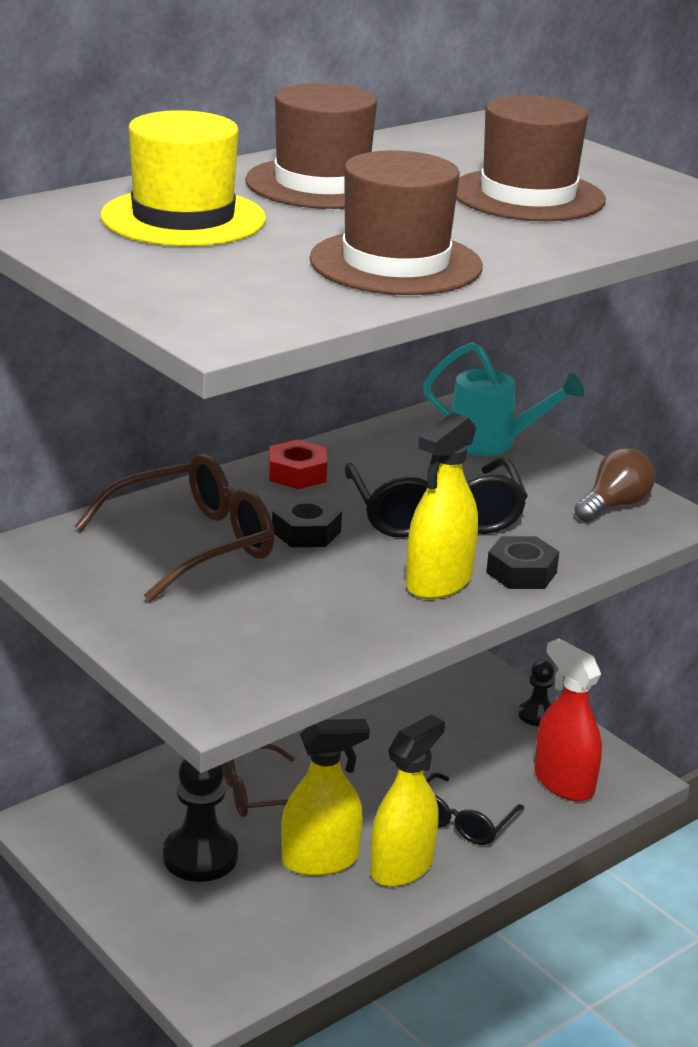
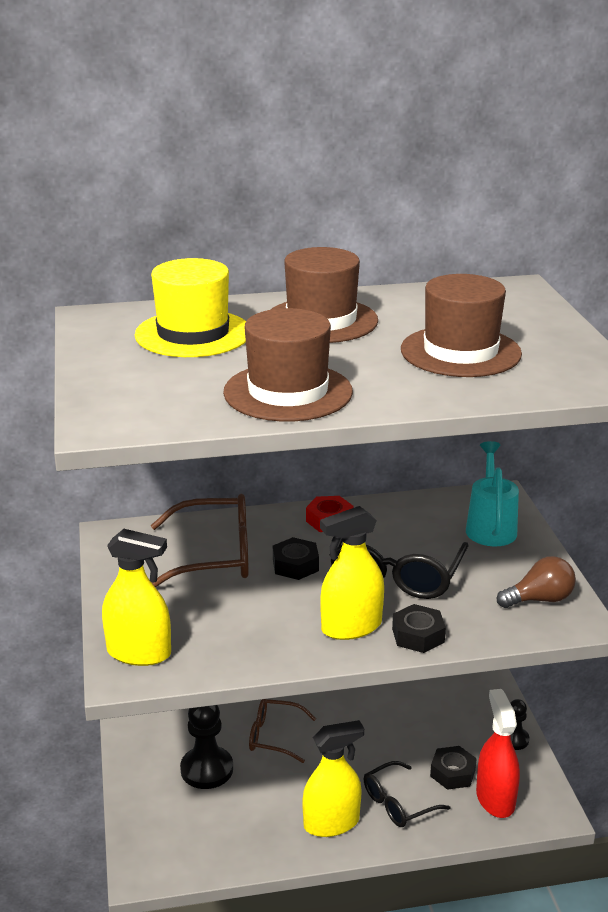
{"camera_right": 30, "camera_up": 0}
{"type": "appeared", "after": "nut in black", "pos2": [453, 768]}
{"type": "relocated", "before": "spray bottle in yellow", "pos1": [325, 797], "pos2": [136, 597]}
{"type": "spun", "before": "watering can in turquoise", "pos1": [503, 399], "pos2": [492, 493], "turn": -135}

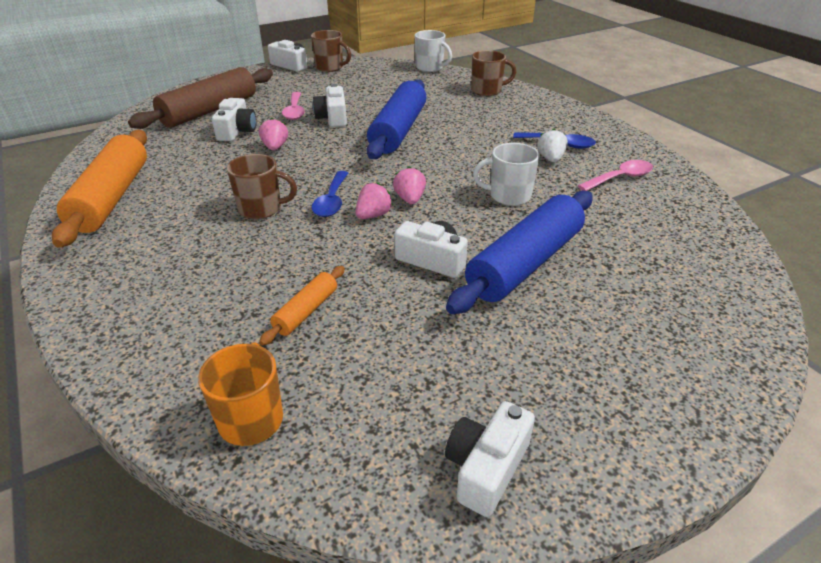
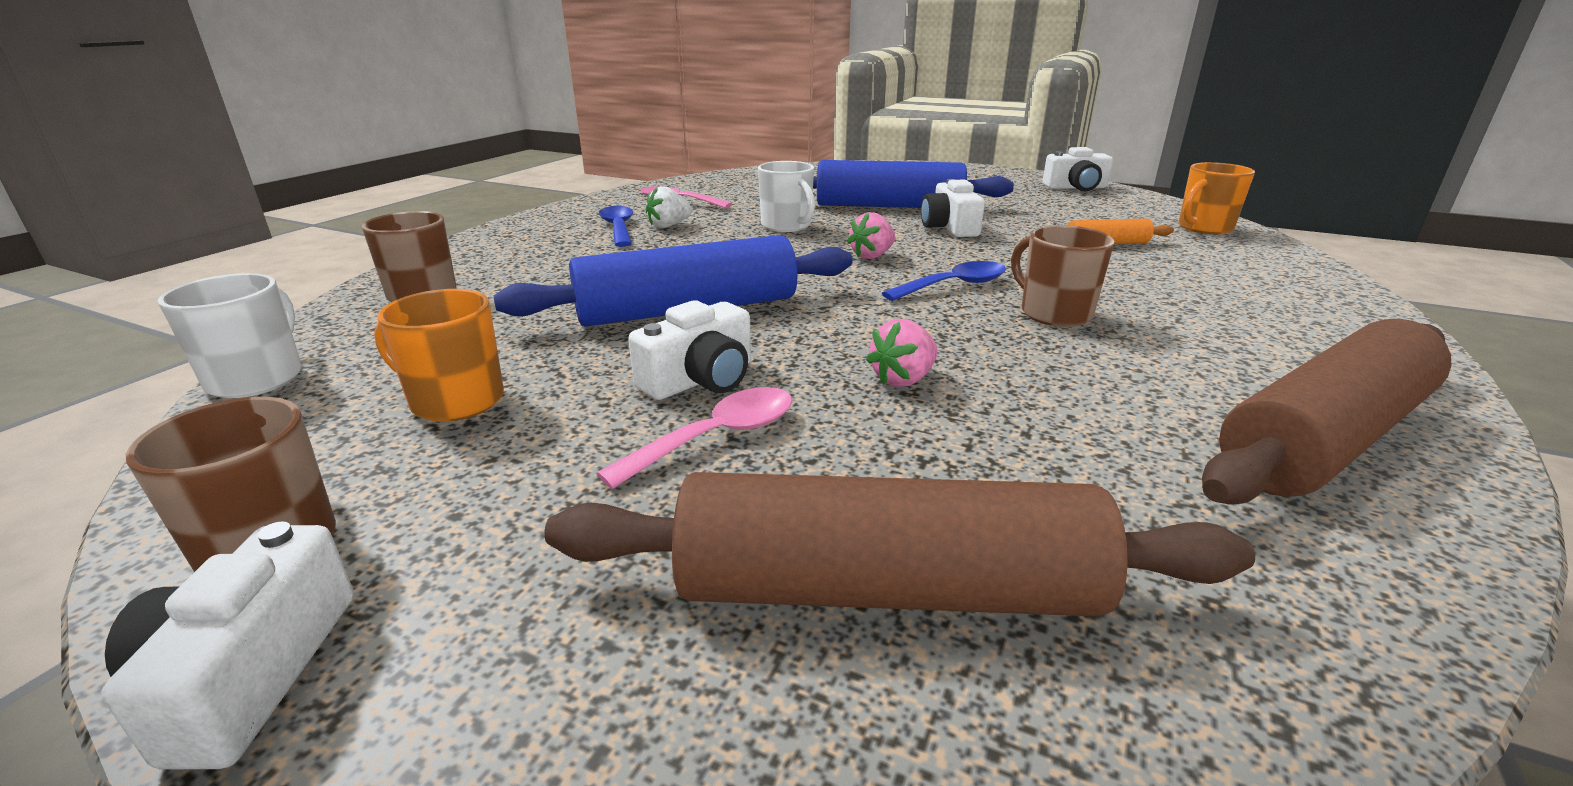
{"camera_right": -125, "camera_up": -10}
{"type": "missing", "before": "camera in white", "pos1": [234, 119]}
{"type": "missing", "before": "strawberry in pink", "pos1": [374, 200]}
{"type": "appeared", "after": "mug in orange", "pos2": [439, 355]}
{"type": "colour", "before": "rolling pin in orange", "after": "rolling pin in brown", "pos1": [99, 189], "pos2": [1327, 412]}

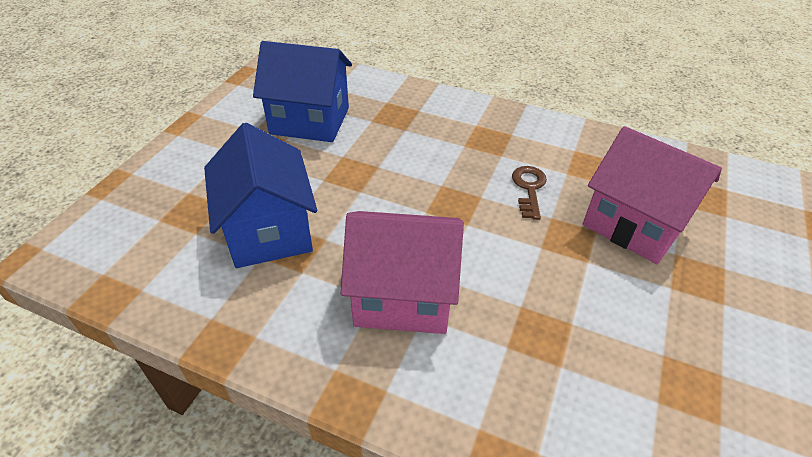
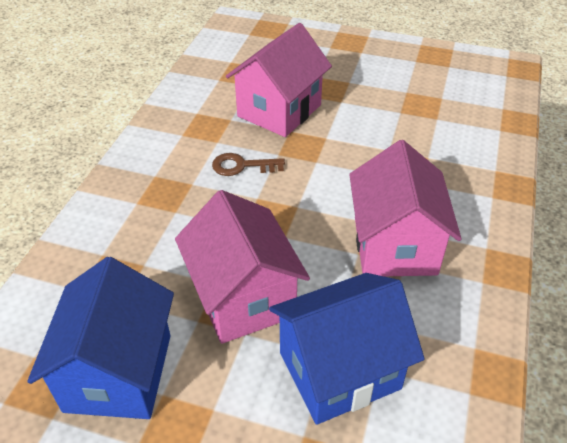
{"camera_right": -95, "camera_up": 0}
{"type": "appeared", "after": "house in pink", "pos2": [242, 267]}

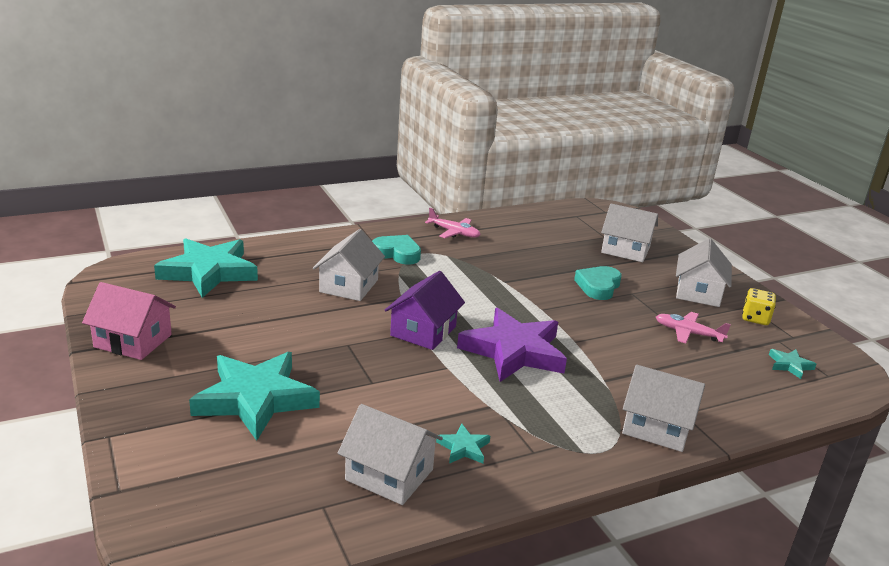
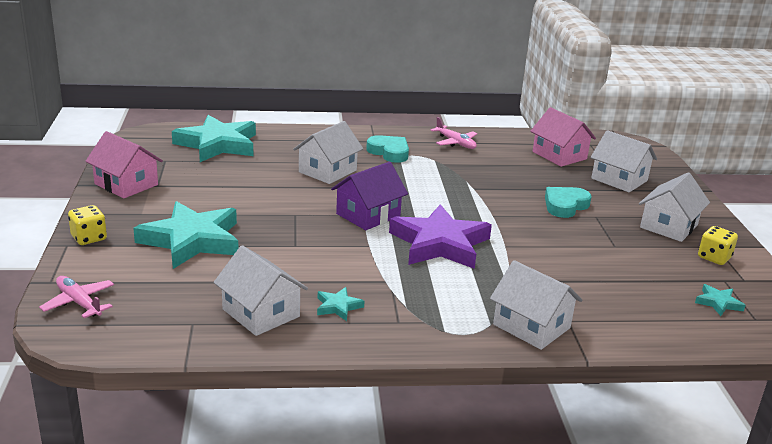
{"camera_right": 20, "camera_up": 0}
{"type": "appeared", "after": "dice in yellow", "pos2": [87, 225]}
{"type": "appeared", "after": "house in pink", "pos2": [563, 137]}
{"type": "relocated", "before": "plane in pink", "pos1": [693, 327], "pos2": [76, 297]}

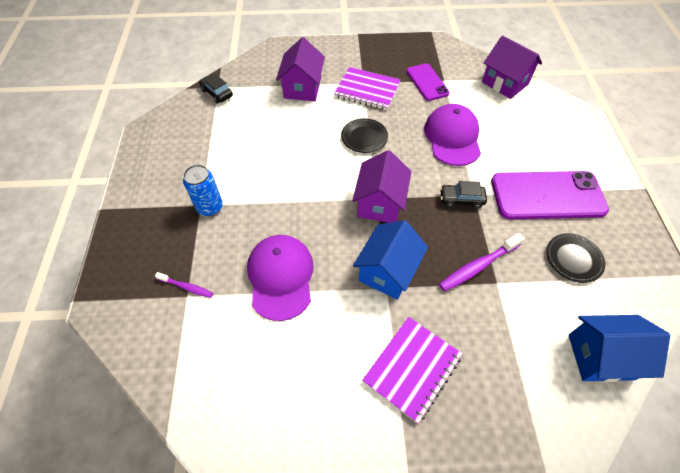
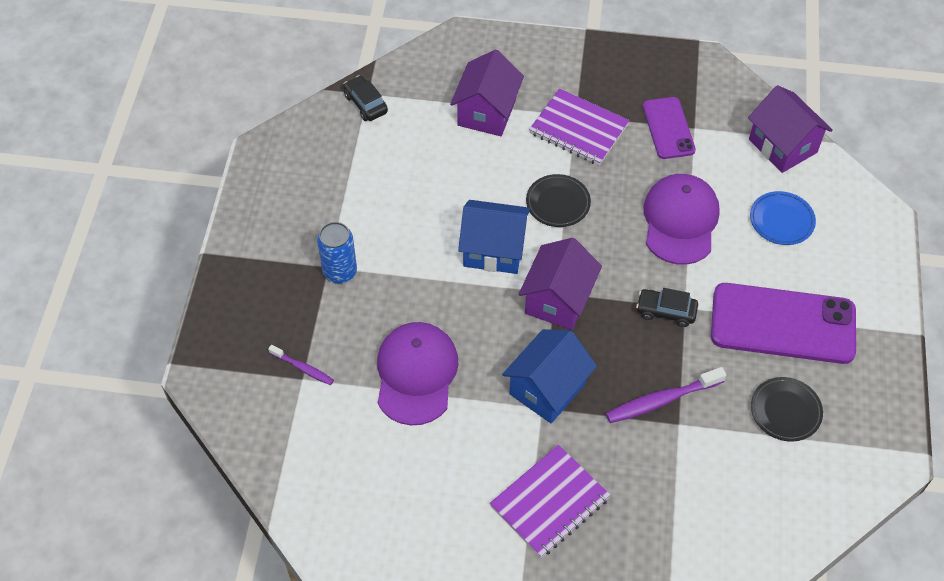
{"camera_right": 10, "camera_up": 0}
{"type": "appeared", "after": "plate in blue", "pos2": [783, 218]}
{"type": "relocated", "before": "house in blue", "pos1": [619, 348], "pos2": [494, 237]}

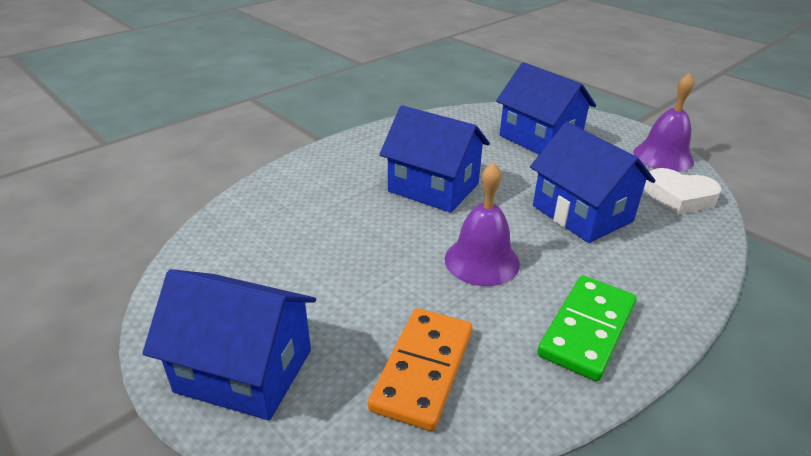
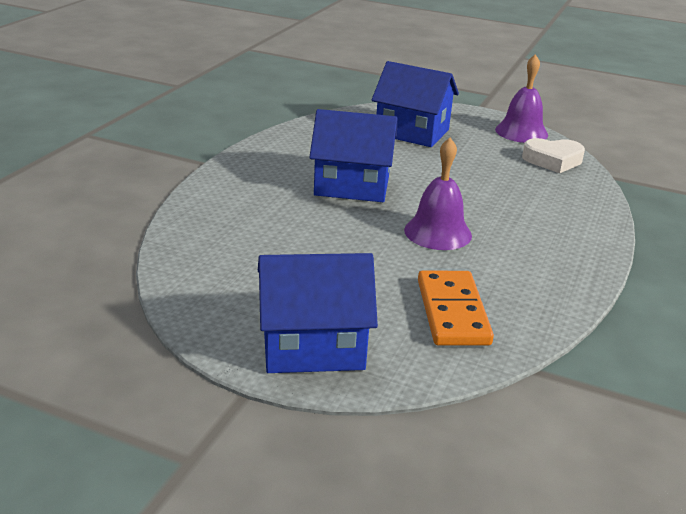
{"camera_right": -25, "camera_up": -5}
{"type": "missing", "before": "house in blue", "pos1": [592, 182]}
{"type": "missing", "before": "domino in green", "pos1": [586, 328]}

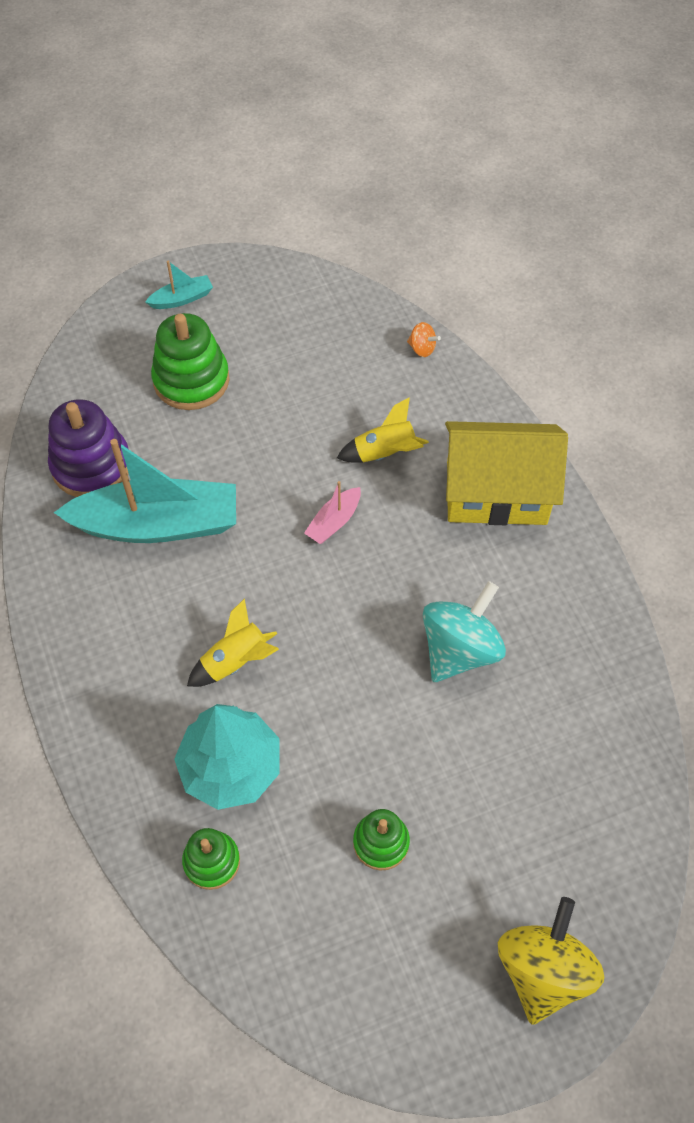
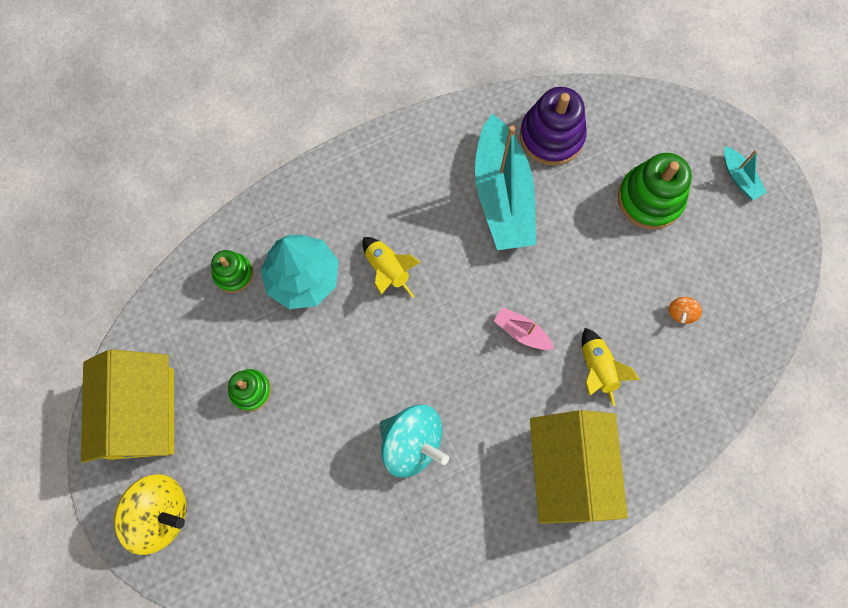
{"camera_right": 85, "camera_up": 15}
{"type": "appeared", "after": "house in yellow", "pos2": [127, 406]}
{"type": "relocated", "before": "spinning top in orange", "pos1": [424, 339], "pos2": [685, 310]}

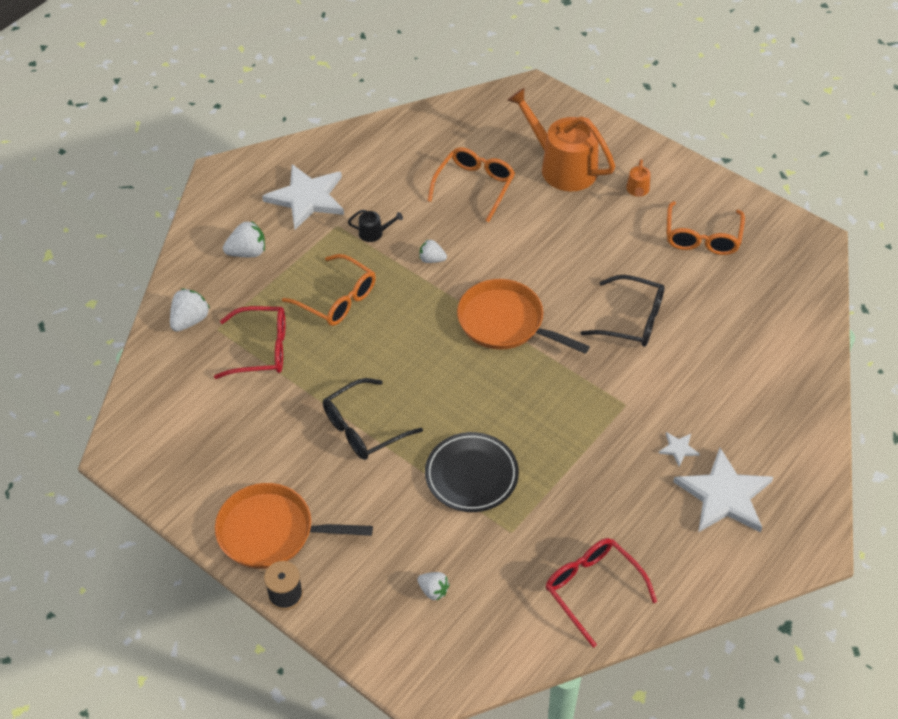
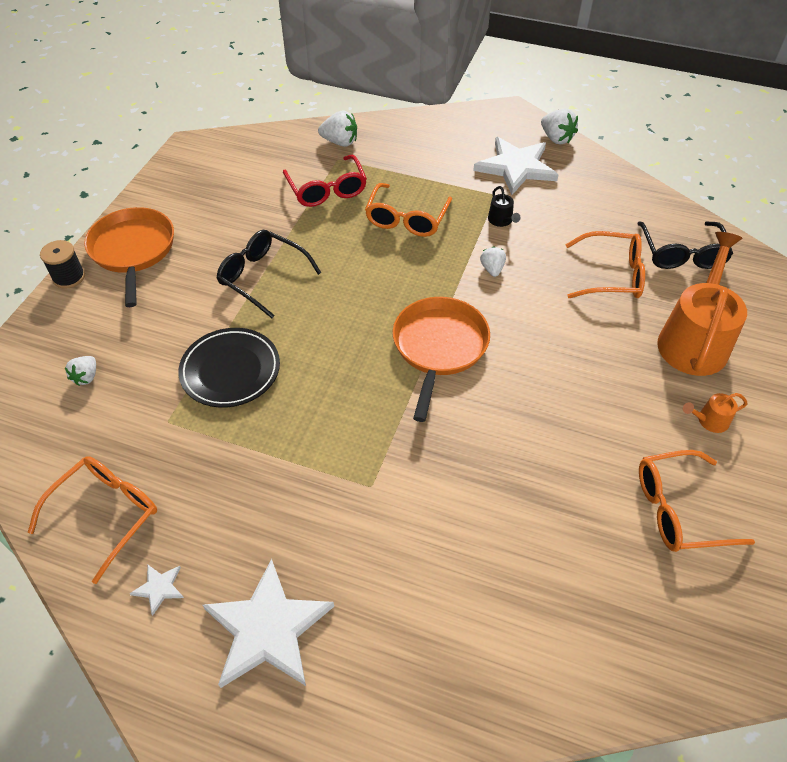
{"camera_right": 70, "camera_up": 0}
{"type": "relocated", "before": "strawberry in white", "pos1": [244, 239], "pos2": [559, 126]}
{"type": "relocated", "before": "glasses in black", "pos1": [622, 311], "pos2": [685, 245]}
{"type": "relocated", "before": "star in white", "pos1": [679, 449], "pos2": [156, 590]}
{"type": "colour", "before": "glasses in red", "after": "glasses in orange", "pos1": [601, 593], "pos2": [92, 520]}

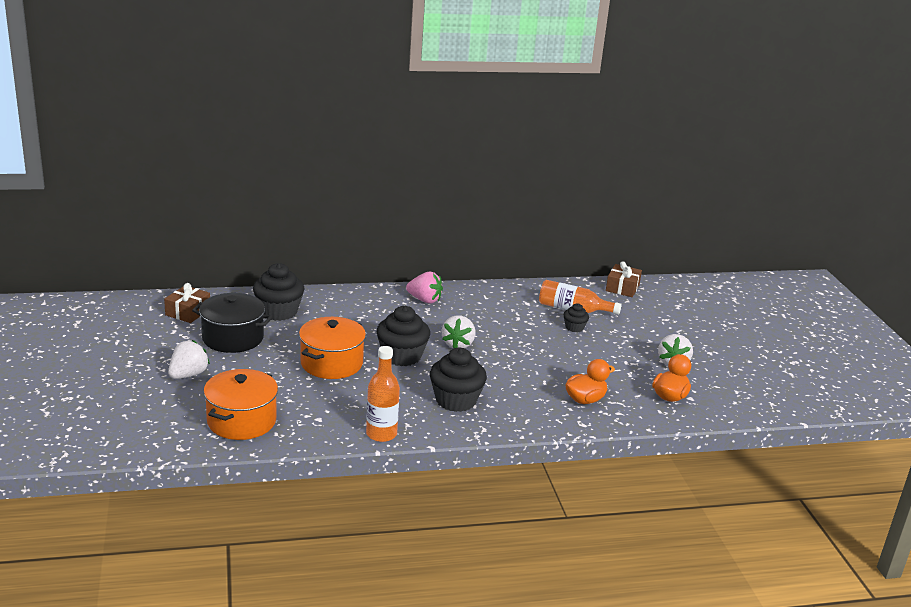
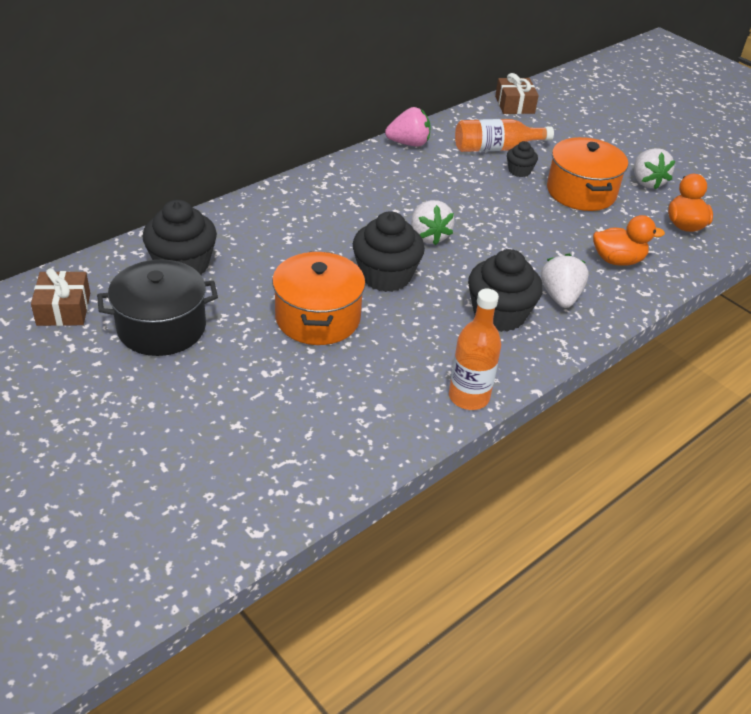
{"camera_right": -30, "camera_up": 15}
{"type": "relocated", "before": "strawberry in white", "pos1": [189, 359], "pos2": [565, 281]}
{"type": "relocated", "before": "pot in orange", "pos1": [241, 404], "pos2": [587, 174]}
{"type": "relocated", "before": "strawberry in pink", "pos1": [424, 287], "pos2": [408, 127]}
{"type": "spun", "before": "duck in orange", "pos1": [590, 381], "pos2": [629, 240], "turn": 60}

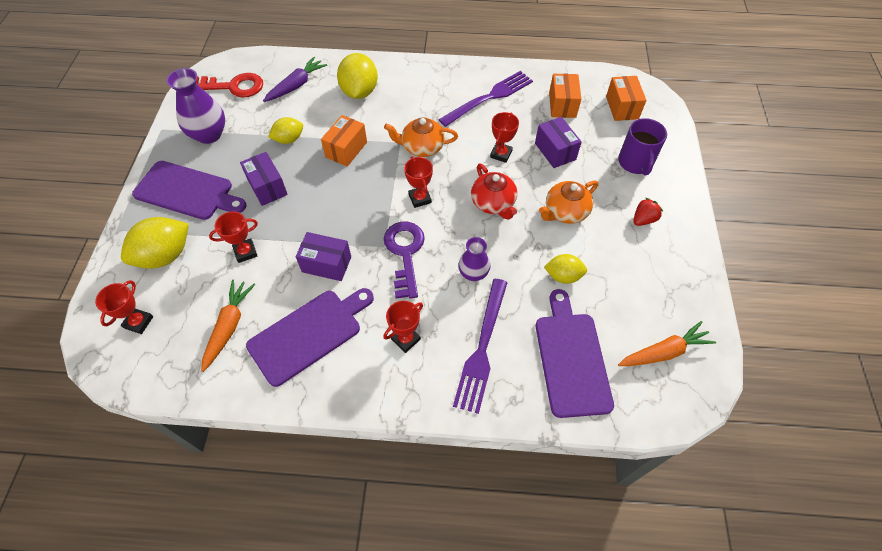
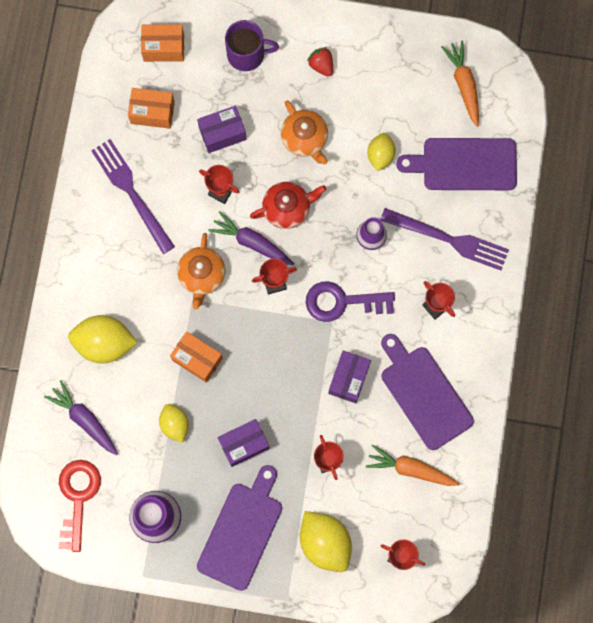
{"camera_right": -85, "camera_up": 20}
{"type": "appeared", "after": "carrot in purple", "pos2": [251, 238]}

